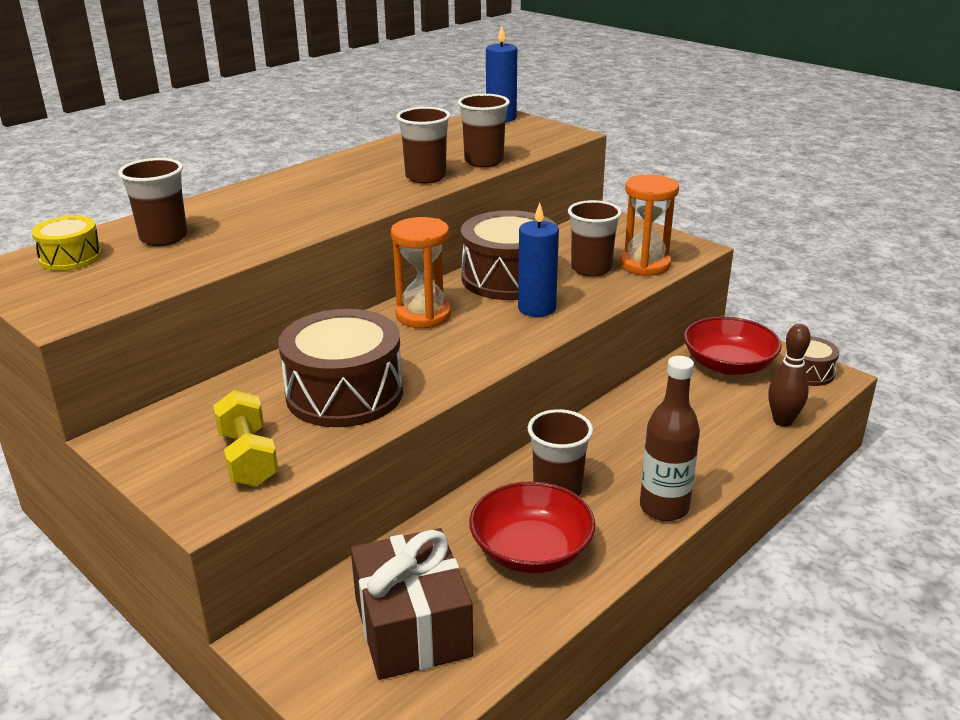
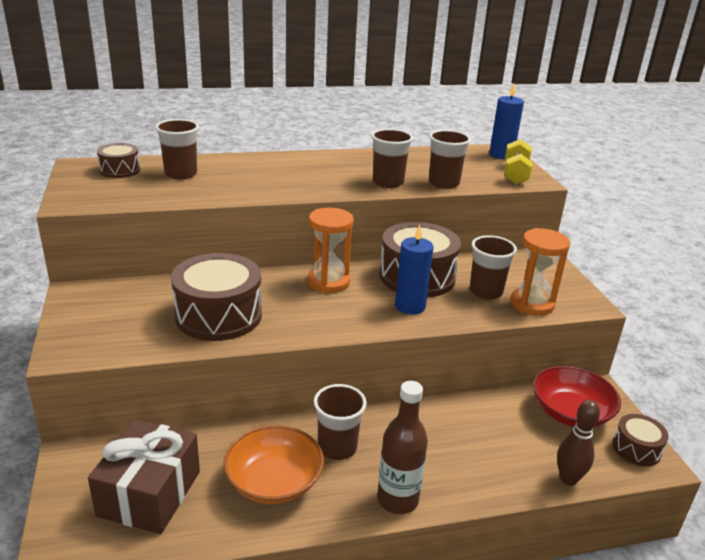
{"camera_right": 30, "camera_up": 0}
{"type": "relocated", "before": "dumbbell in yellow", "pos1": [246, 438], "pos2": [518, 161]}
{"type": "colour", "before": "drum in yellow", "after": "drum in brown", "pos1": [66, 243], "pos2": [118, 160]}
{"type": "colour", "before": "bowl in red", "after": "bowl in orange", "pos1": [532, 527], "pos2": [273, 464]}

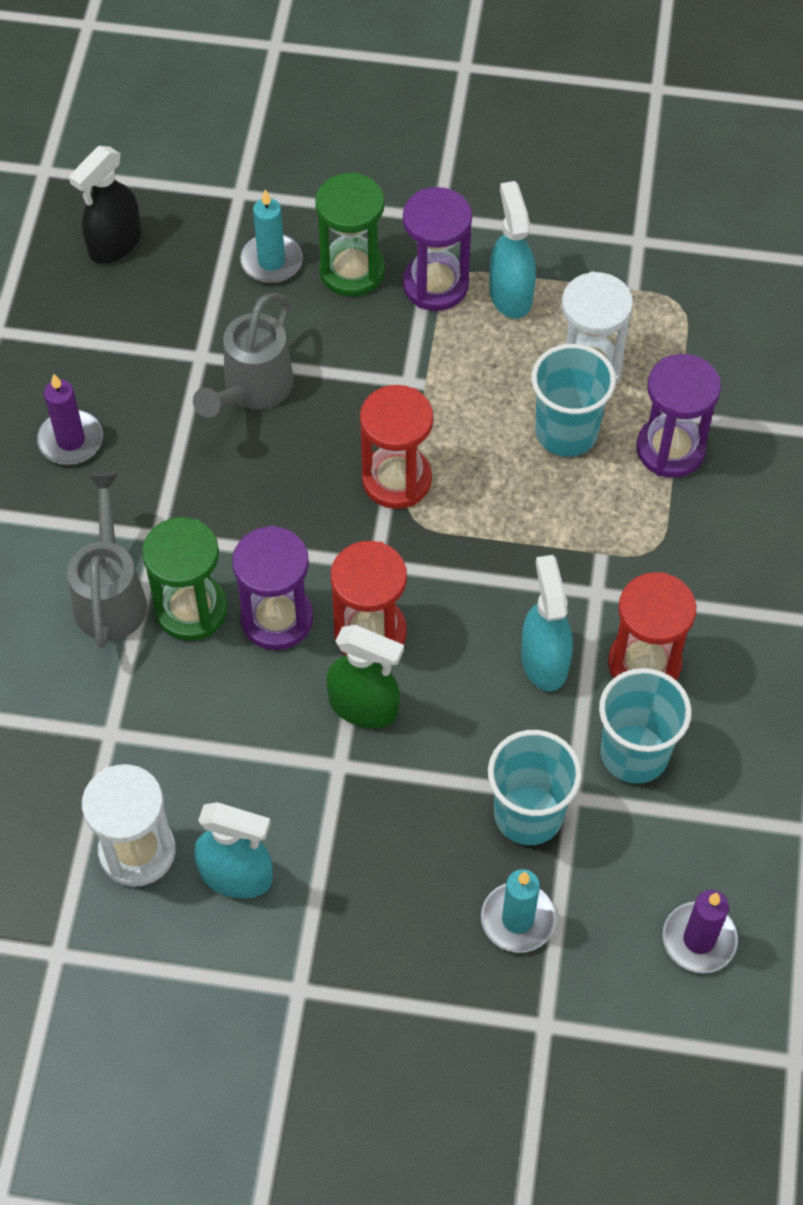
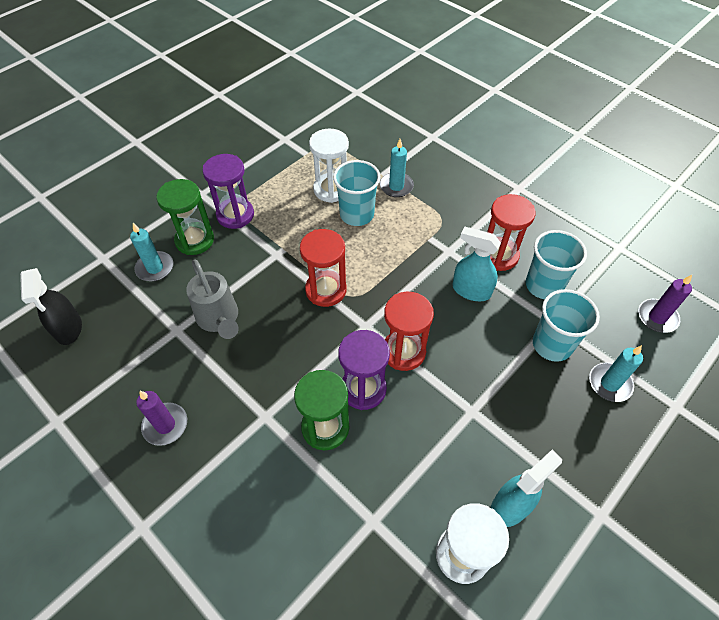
{"camera_right": -55, "camera_up": -5}
{"type": "missing", "before": "watering can in grey", "pos1": [107, 560]}
{"type": "missing", "before": "spray bottle in green", "pos1": [365, 676]}
{"type": "missing", "before": "spray bottle in turquoise", "pos1": [512, 250]}
{"type": "exchanged", "before": "hourglass in purple", "after": "candle in turquoise", "pos1": [678, 416], "pos2": [397, 168]}

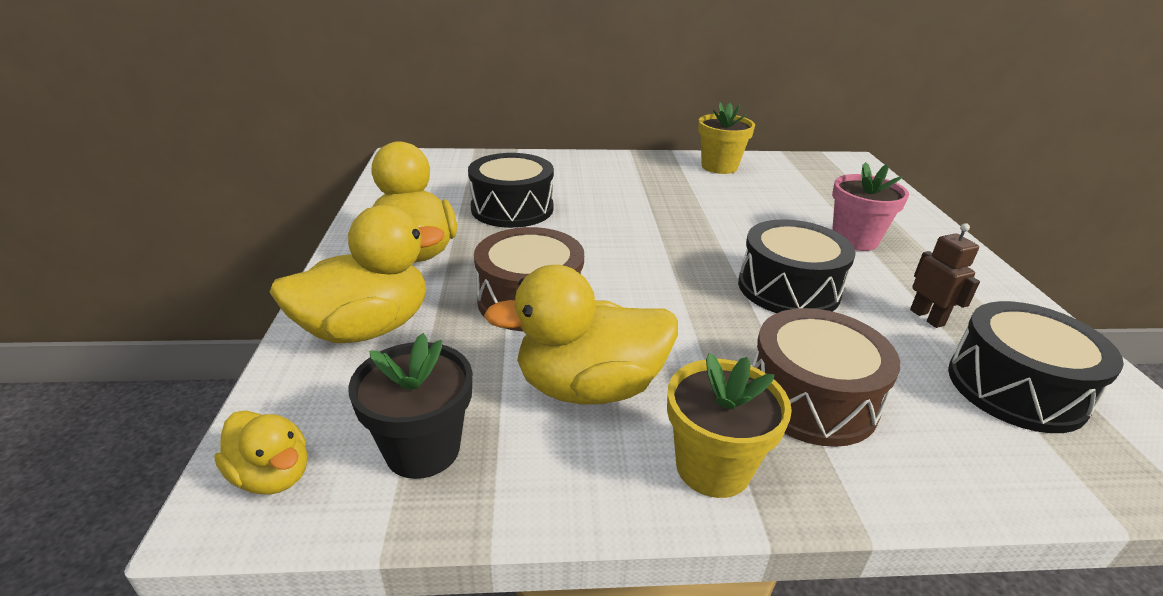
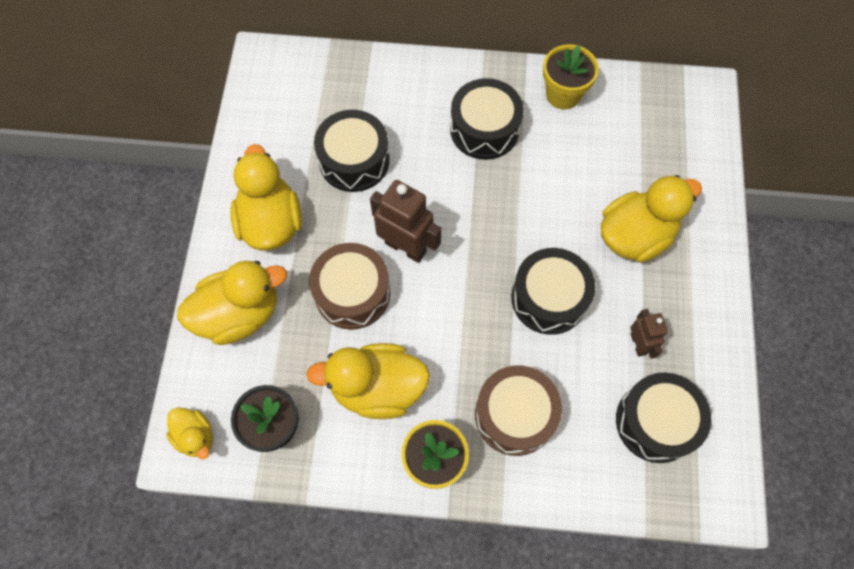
{"camera_right": 10, "camera_up": 35}
{"type": "appeared", "after": "robot in brown", "pos2": [406, 221]}
{"type": "appeared", "after": "drum in black", "pos2": [487, 119]}
{"type": "exchanged", "before": "flower pot in pink", "after": "duck in yellow", "pos1": [870, 206], "pos2": [651, 219]}

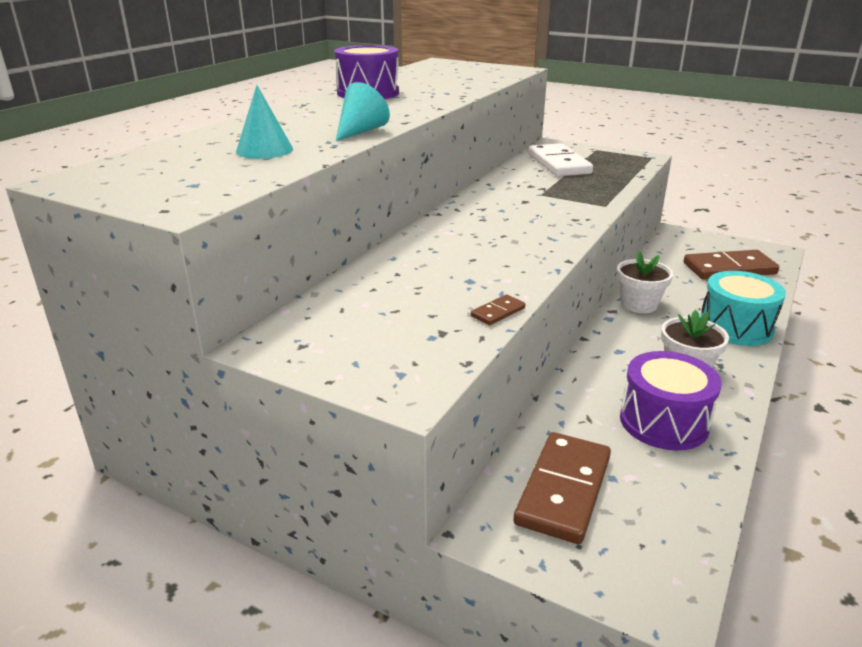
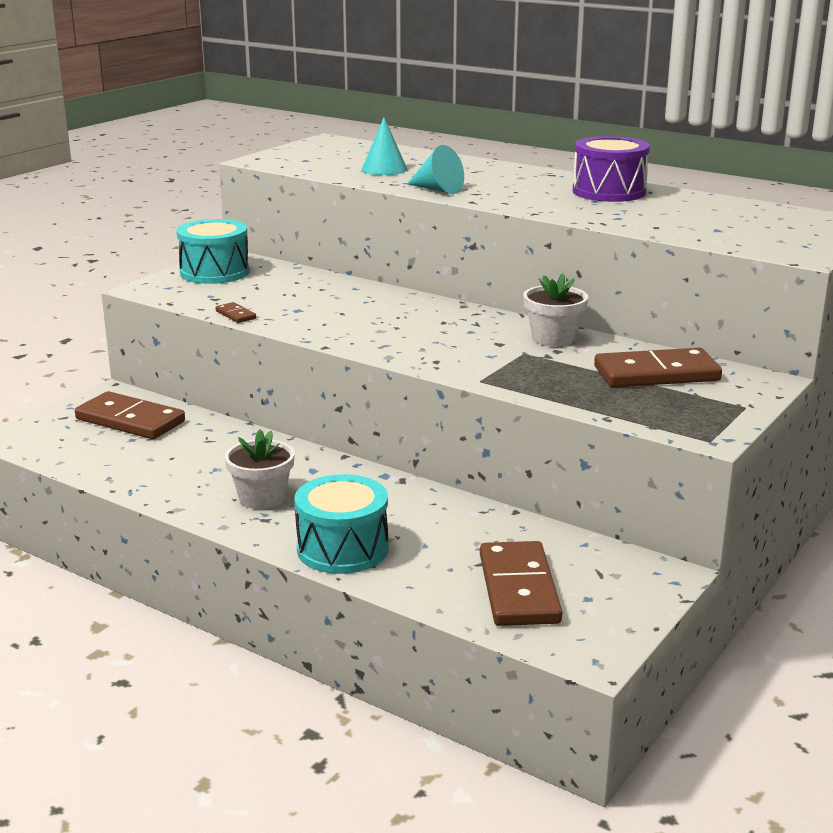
{"camera_right": 95, "camera_up": -5}
{"type": "missing", "before": "drum in purple", "pos1": [671, 400]}
{"type": "appeared", "after": "drum in turquoise", "pos2": [213, 251]}
{"type": "relocated", "before": "flower pot in white", "pos1": [645, 282], "pos2": [555, 310]}
{"type": "colour", "before": "domino in white", "after": "domino in brown", "pos1": [560, 159], "pos2": [658, 367]}

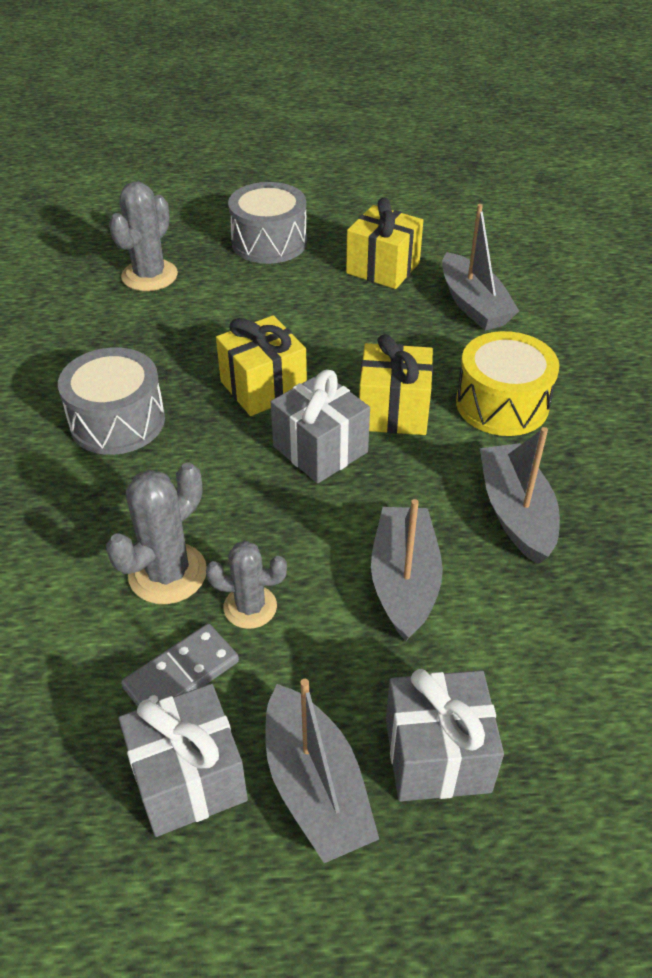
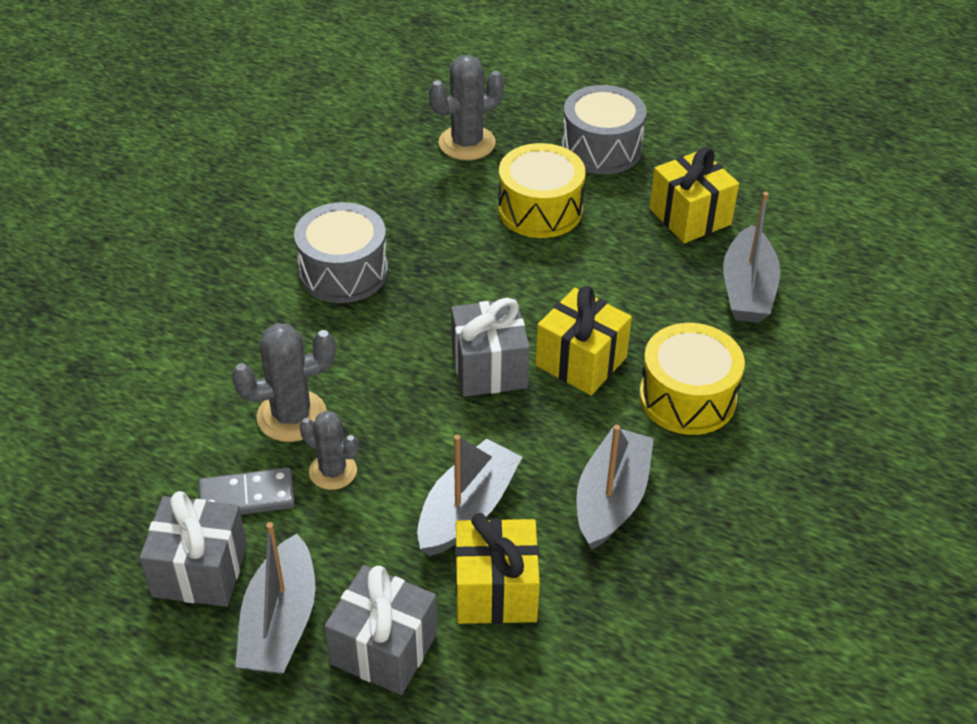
{"camera_right": 30, "camera_up": 0}
{"type": "appeared", "after": "drum in yellow", "pos2": [542, 190]}
{"type": "relocated", "before": "gift in yellow", "pos1": [261, 365], "pos2": [497, 568]}

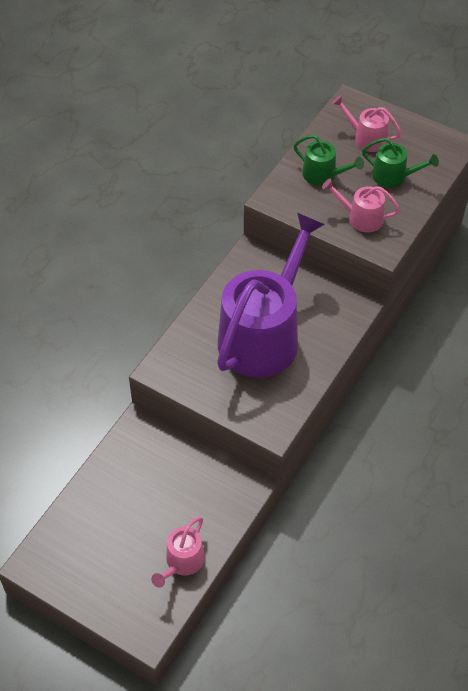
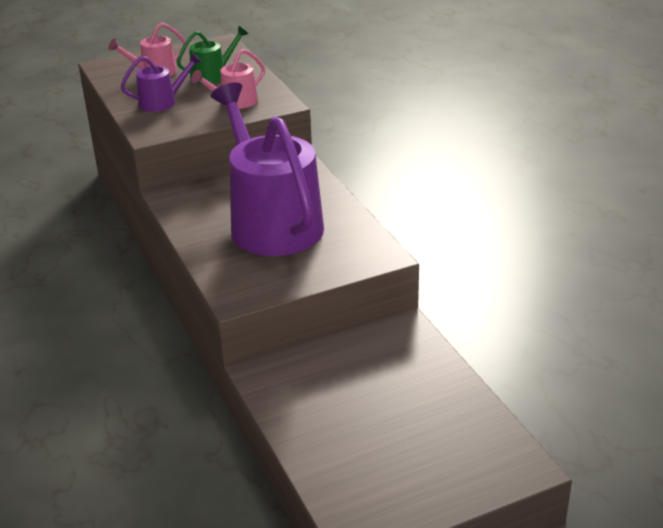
{"camera_right": -55, "camera_up": -20}
{"type": "missing", "before": "watering can in pink", "pos1": [178, 552]}
{"type": "colour", "before": "watering can in green", "after": "watering can in purple", "pos1": [328, 160], "pos2": [161, 82]}

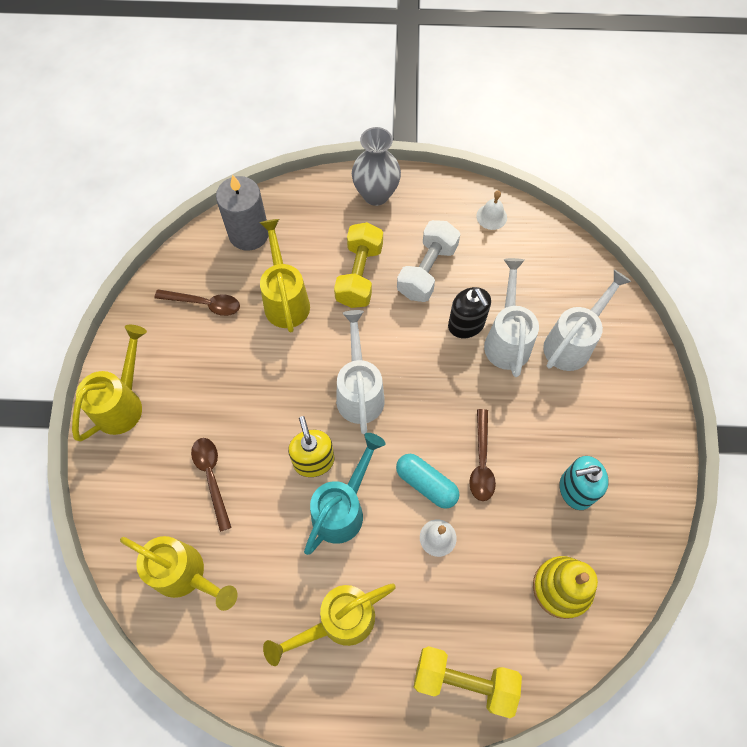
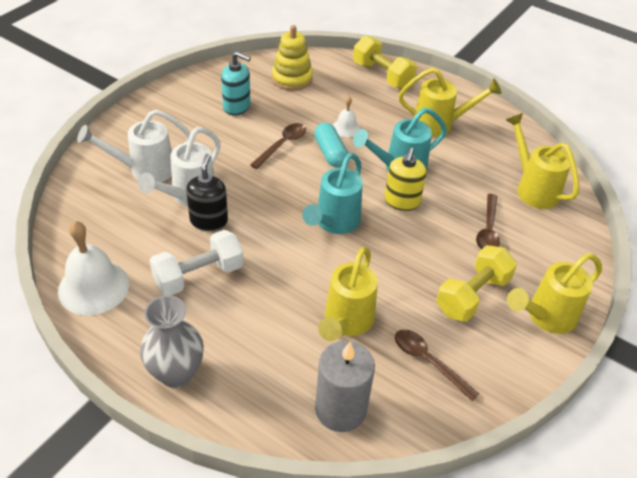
{"camera_right": -150, "camera_up": -20}
{"type": "relocated", "before": "dumbbell in yellow", "pos1": [358, 265], "pos2": [476, 283]}
{"type": "colour", "before": "watering can in white", "after": "watering can in turquoise", "pos1": [360, 372], "pos2": [332, 193]}
{"type": "size", "before": "bell in white", "pos1": [491, 210], "pos2": [93, 268], "scale": 1.97}

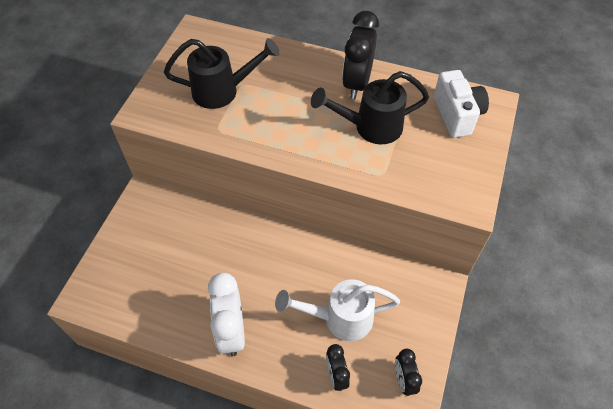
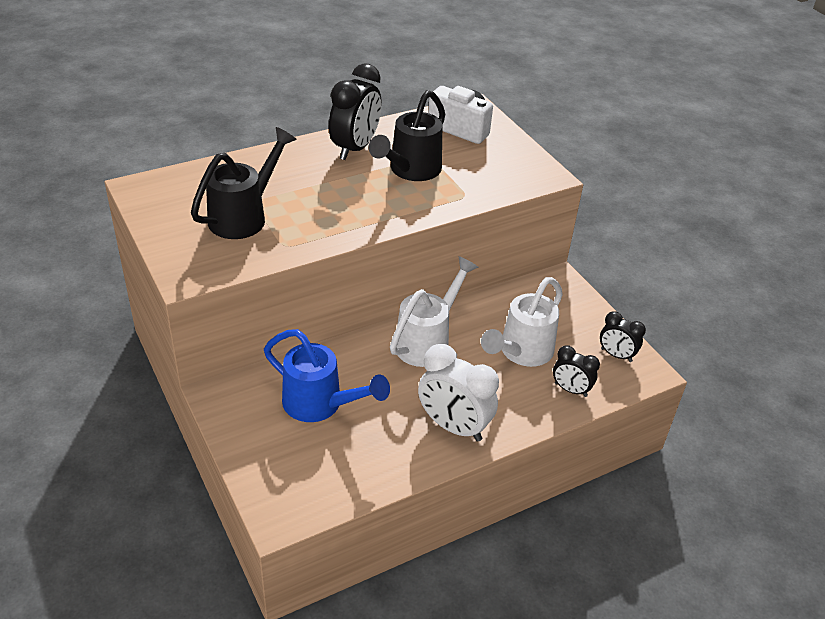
{"camera_right": -50, "camera_up": -15}
{"type": "appeared", "after": "watering can in blue", "pos2": [327, 375]}
{"type": "appeared", "after": "watering can in white", "pos2": [434, 311]}
{"type": "spun", "before": "clock in black", "pos1": [360, 55], "pos2": [355, 111], "turn": -120}

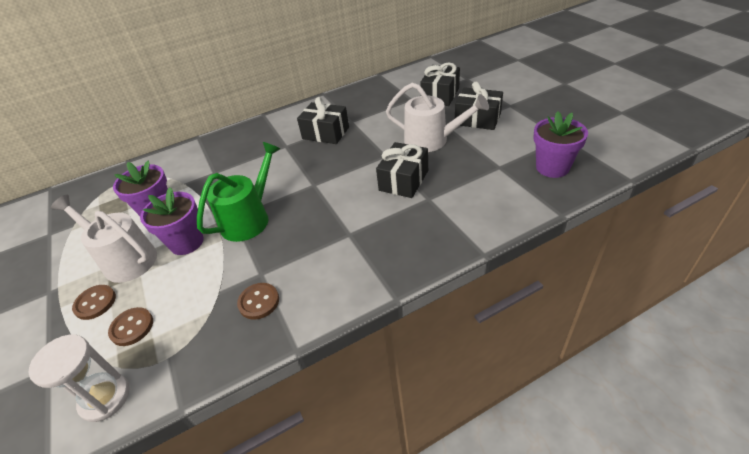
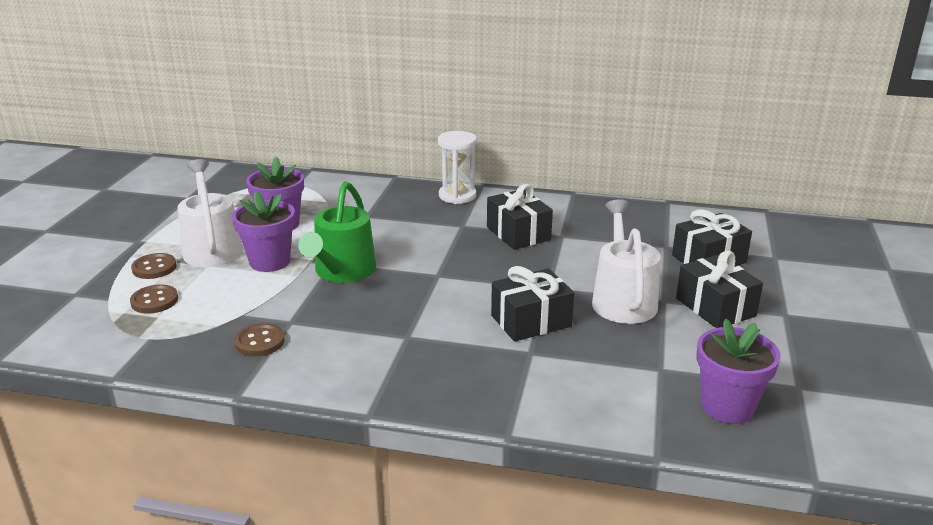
{"camera_right": 35, "camera_up": -15}
{"type": "relocated", "before": "hourglass in white", "pos1": [79, 378], "pos2": [457, 167]}
{"type": "spun", "before": "watering can in green", "pos1": [238, 192], "pos2": [337, 232], "turn": 120}
{"type": "spun", "before": "watering can in white", "pos1": [437, 117], "pos2": [626, 261], "turn": -150}

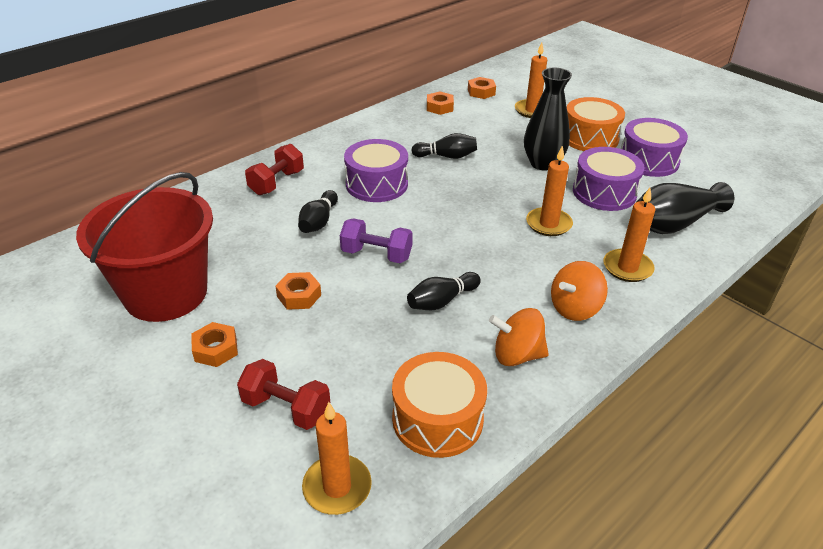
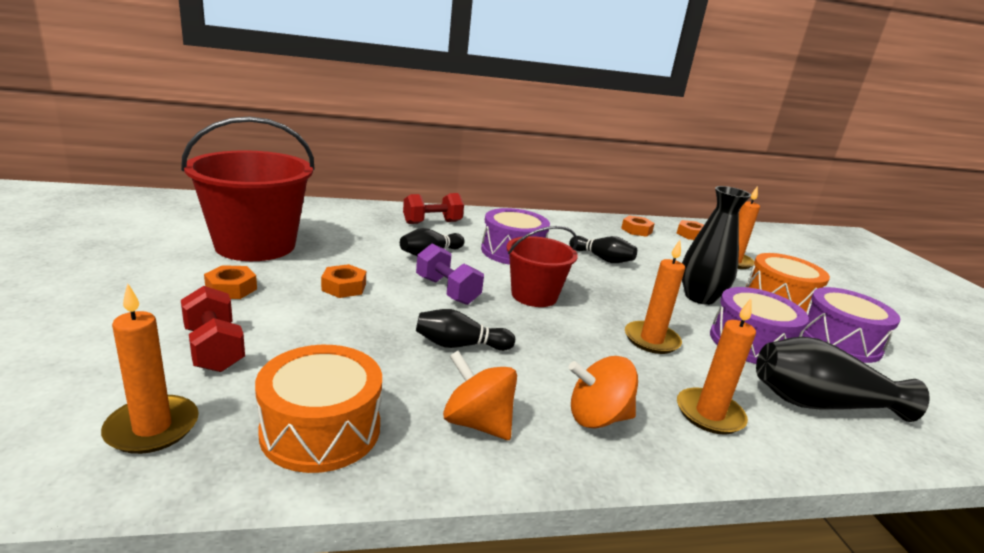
{"camera_right": 30, "camera_up": -15}
{"type": "appeared", "after": "bucket in red", "pos2": [542, 266]}

